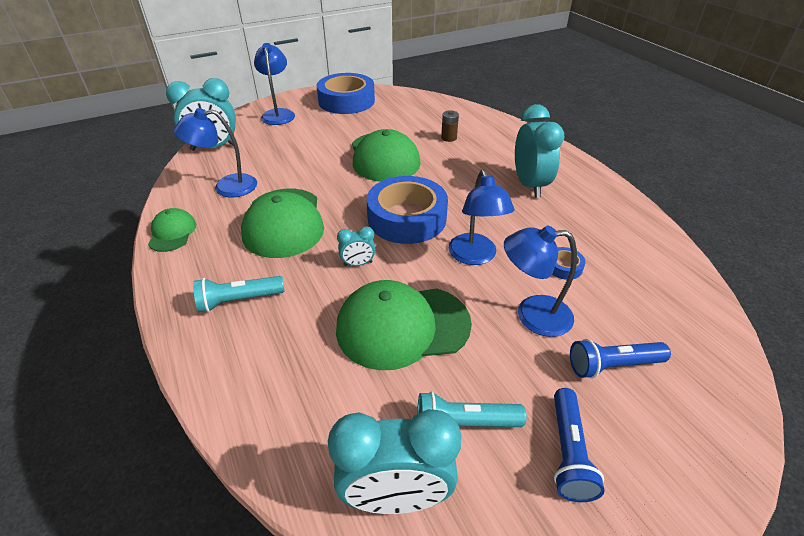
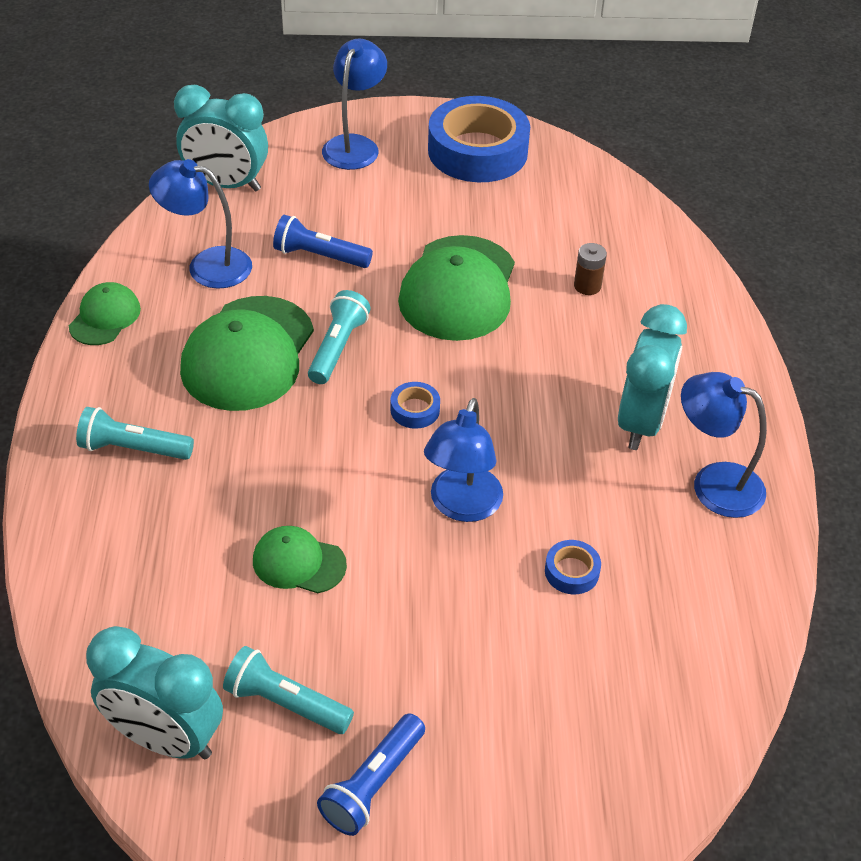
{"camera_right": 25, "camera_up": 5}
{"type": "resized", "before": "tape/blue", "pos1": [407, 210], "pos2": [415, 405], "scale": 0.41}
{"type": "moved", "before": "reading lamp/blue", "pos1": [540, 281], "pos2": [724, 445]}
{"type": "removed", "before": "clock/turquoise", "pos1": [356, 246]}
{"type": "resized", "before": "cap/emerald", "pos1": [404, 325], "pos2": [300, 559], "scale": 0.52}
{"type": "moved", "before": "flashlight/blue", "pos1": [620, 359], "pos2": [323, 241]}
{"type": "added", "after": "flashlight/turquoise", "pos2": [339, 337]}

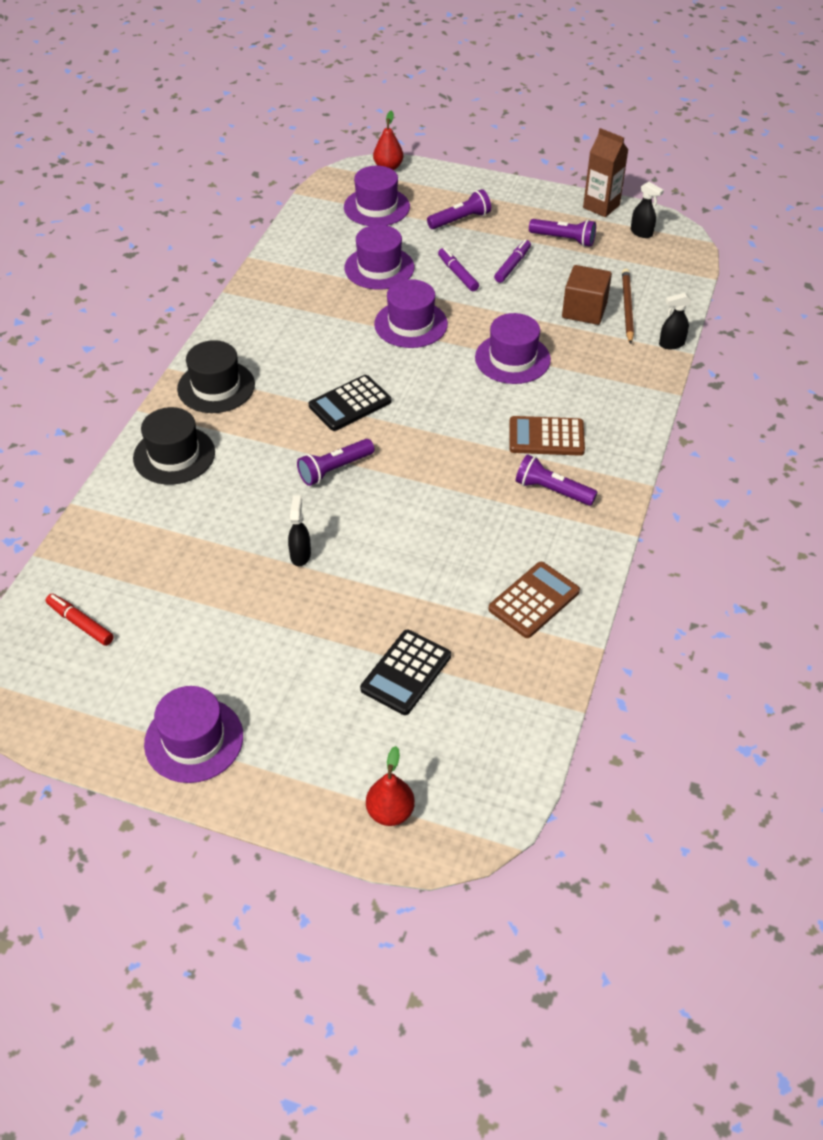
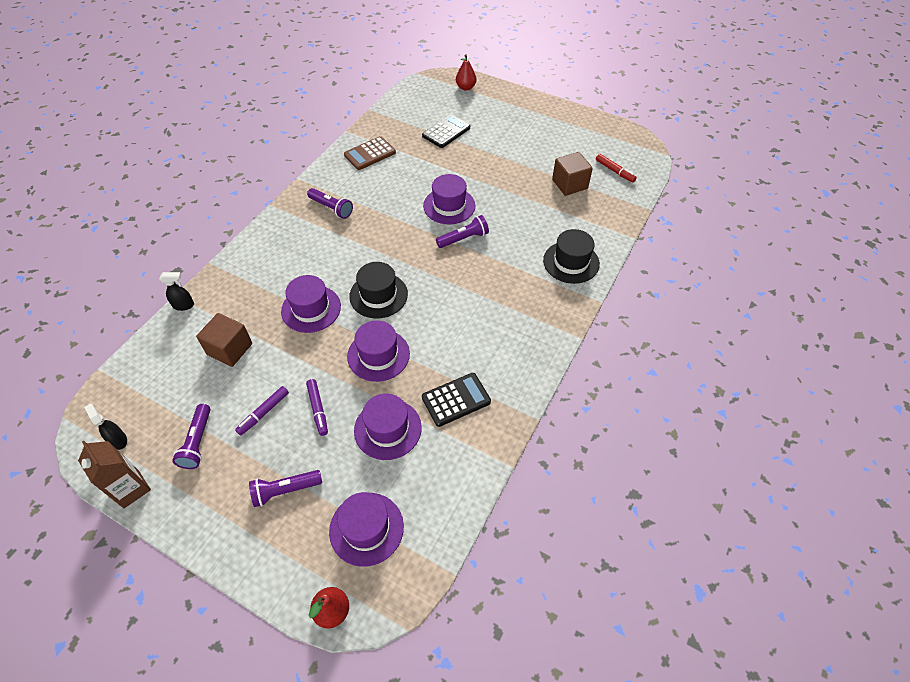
{"camera_right": -170, "camera_up": 5}
{"type": "turned", "before": "flashlight/royal purple", "pos1": [562, 233], "pos2": [191, 436], "turn": -120}
{"type": "removed", "before": "wooden pencil/russet", "pos1": [628, 306]}
{"type": "moved", "before": "tall hat/ebony", "pos1": [216, 376], "pos2": [378, 290]}
{"type": "moved", "before": "adding machine/ebony", "pos1": [350, 403], "pos2": [456, 400]}
{"type": "removed", "before": "adding machine/russet", "pos1": [547, 436]}
{"type": "removed", "before": "spray cleaner/ebony", "pos1": [299, 530]}
{"type": "moved", "before": "tall hat/royal purple", "pos1": [193, 734], "pos2": [449, 199]}
{"type": "added", "after": "cube/russet", "pos2": [572, 174]}

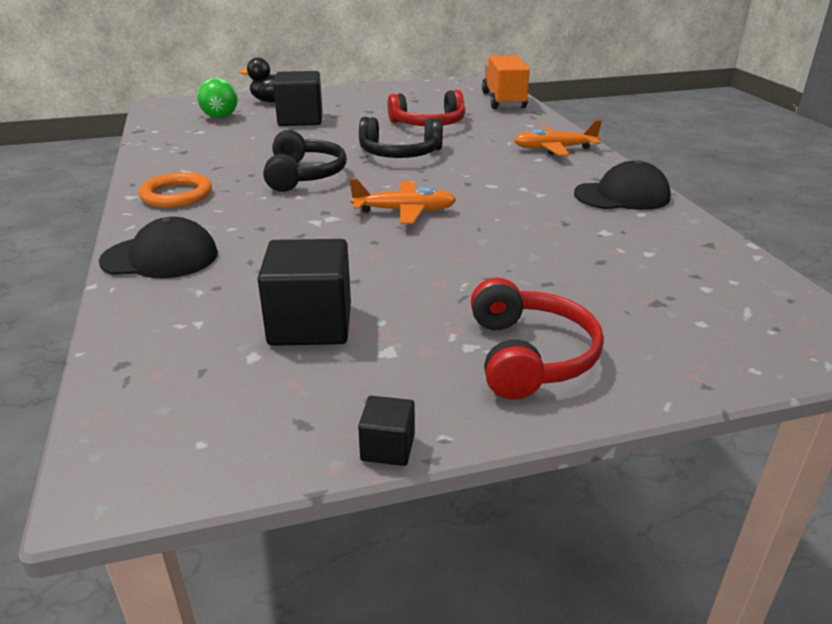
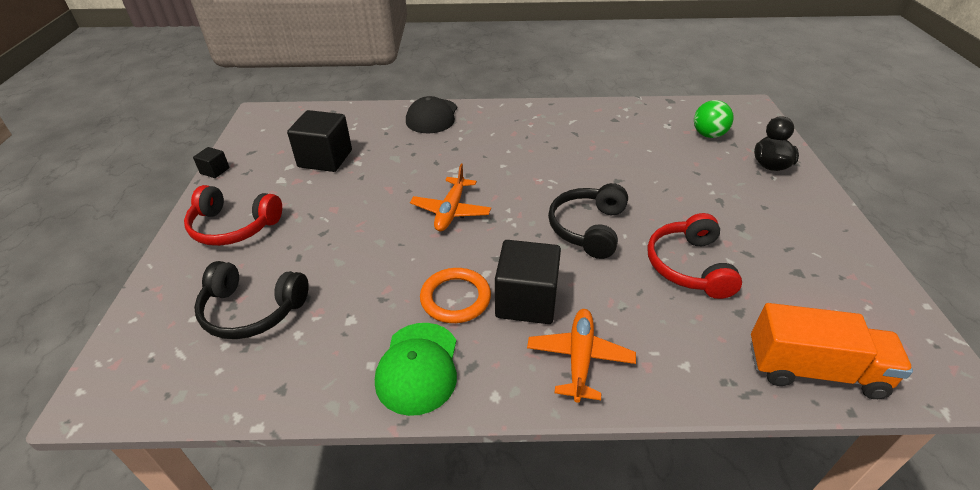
{"camera_right": 105, "camera_up": 10}
{"type": "moved", "before": "cube/ebony", "pos1": [298, 98], "pos2": [528, 282]}
{"type": "moved", "before": "headset/ebony", "pos1": [305, 161], "pos2": [251, 300]}
{"type": "recoloured", "before": "cap/ebony", "after": "cap/emerald", "pos1": [622, 185], "pos2": [416, 369]}
{"type": "moved", "before": "ring/bright orange", "pos1": [175, 190], "pos2": [455, 295]}

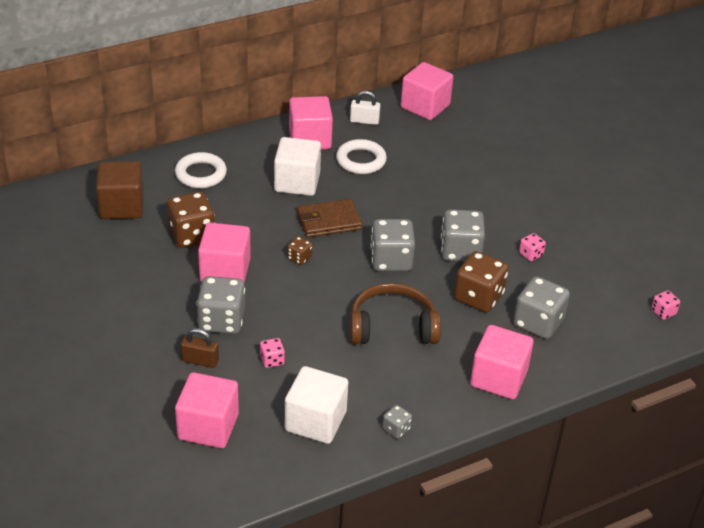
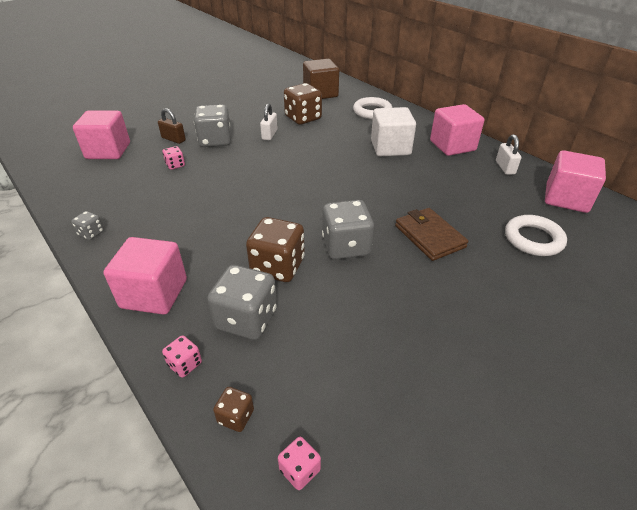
{"camera_right": 80, "camera_up": 0}
{"type": "moved", "before": "ring/pure white", "pos1": [361, 156], "pos2": [536, 235]}
{"type": "moved", "before": "wallet/russet", "pos1": [329, 218], "pos2": [431, 234]}
{"type": "removed", "before": "dice/gray", "pos1": [393, 245]}
{"type": "replaced", "before": "cube/pink", "after": "padlock/pure white", "pos1": [224, 252], "pos2": [269, 121]}
{"type": "moved", "before": "dice/pink", "pos1": [532, 247], "pos2": [182, 356]}
{"type": "moved", "before": "dice/russet", "pos1": [300, 250], "pos2": [233, 409]}
{"type": "removed", "before": "headset/russet", "pos1": [395, 313]}
{"type": "turned", "before": "padlock/russet", "pos1": [200, 348], "pos2": [172, 126], "turn": -60}
{"type": "removed", "before": "cube/pure white", "pos1": [316, 405]}

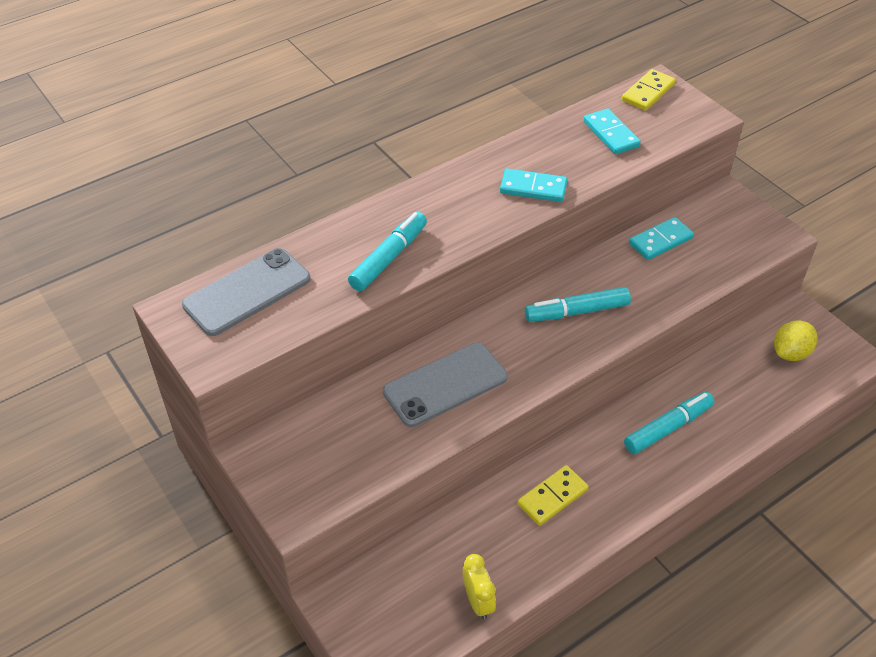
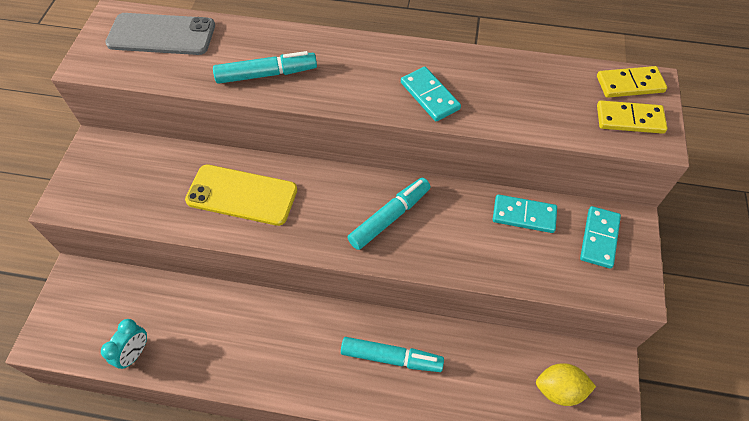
{"camera_right": 45, "camera_up": 10}
{"type": "moved", "before": "domino piece/turquoise", "pos1": [612, 131], "pos2": [600, 237]}
{"type": "turned", "before": "felt pen/turquoise", "pos1": [578, 304], "pos2": [389, 213], "turn": 105}
{"type": "recoloured", "before": "mobile phone/gray", "after": "mobile phone/golden", "pos1": [445, 384], "pos2": [241, 195]}
{"type": "moved", "before": "domino piece/golden", "pos1": [553, 495], "pos2": [632, 117]}
{"type": "recoloured", "before": "clock/golden", "after": "clock/turquoise", "pos1": [479, 587], "pos2": [124, 344]}

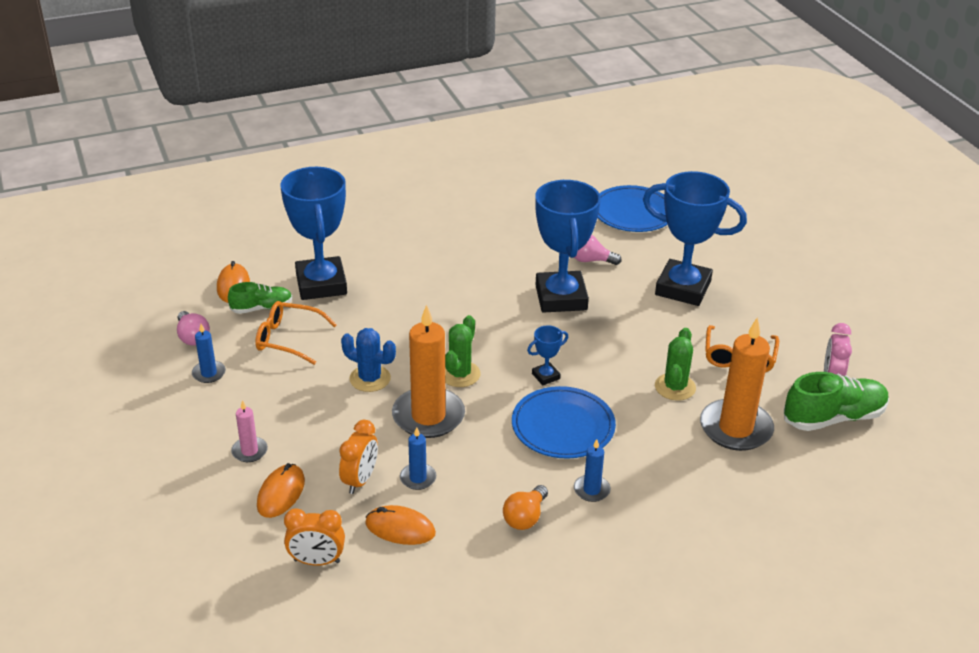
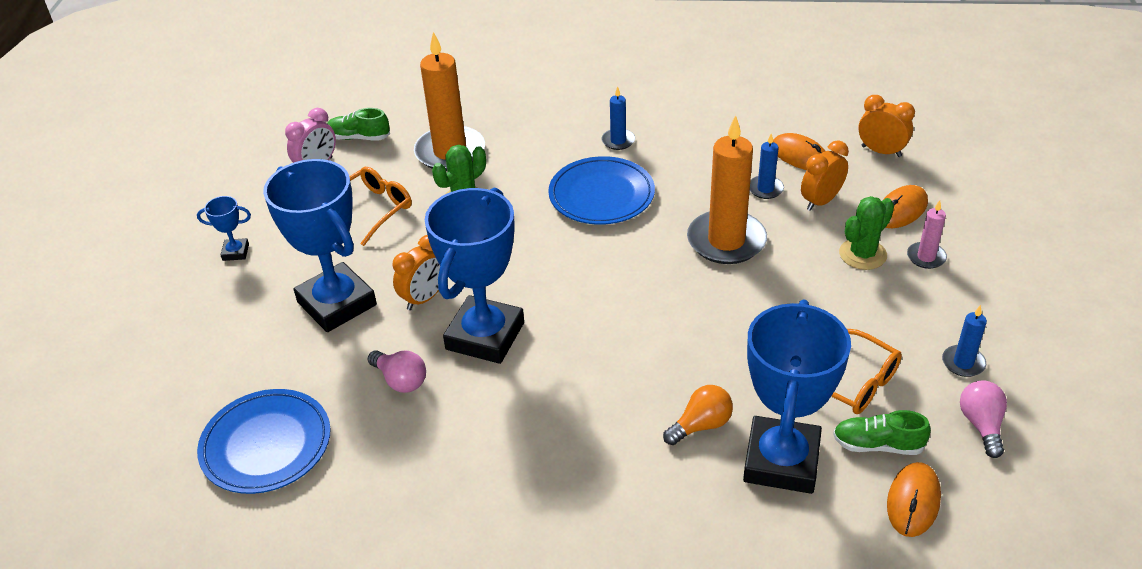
{"camera_right": -150, "camera_up": 5}
{"type": "moved", "before": "saguaro cactus/emerald", "pos1": [462, 351], "pos2": [866, 233]}
{"type": "moved", "before": "trophy/blue", "pos1": [547, 355], "pos2": [224, 228]}
{"type": "removed", "before": "saguaro cactus/blue", "pos1": [368, 360]}
{"type": "resized", "before": "lace-up shoe/emerald", "pos1": [836, 401], "pos2": [358, 124], "scale": 0.6}
{"type": "moved", "before": "lightbulb/bright orange", "pos1": [525, 507], "pos2": [698, 415]}
{"type": "added", "after": "clock/bright orange", "pos2": [416, 272]}

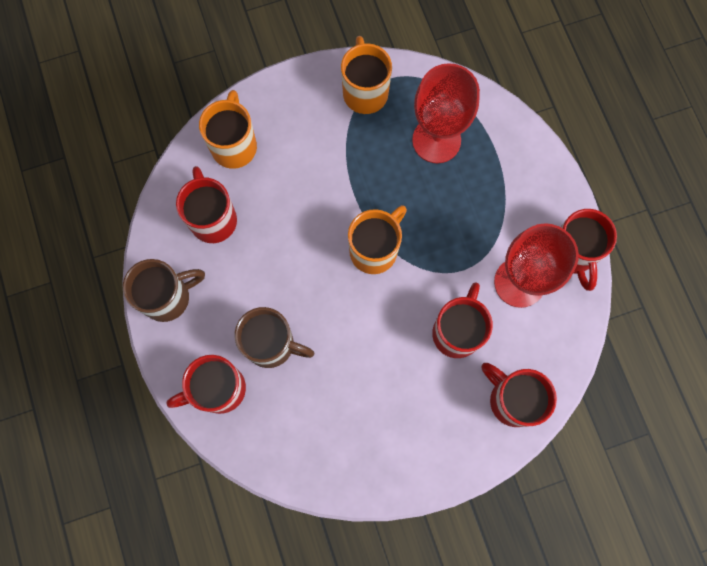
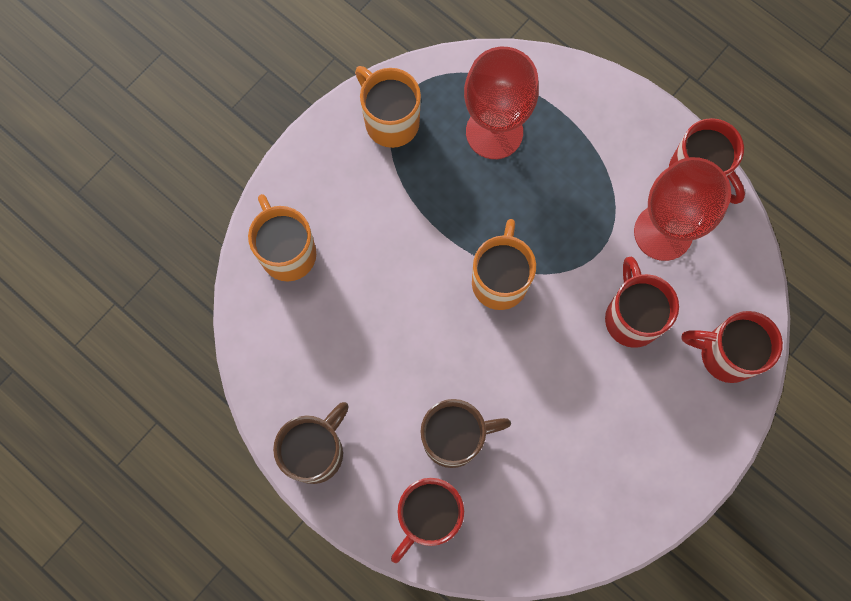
{"camera_right": -30, "camera_up": 0}
{"type": "removed", "before": "mug/scarlet", "pos1": [206, 204]}

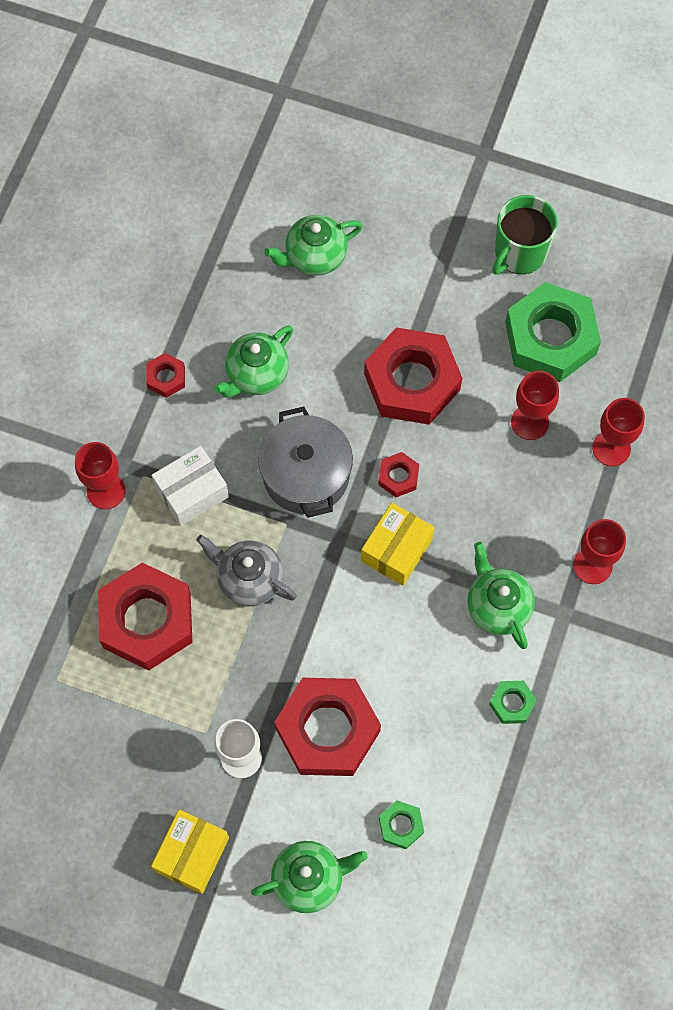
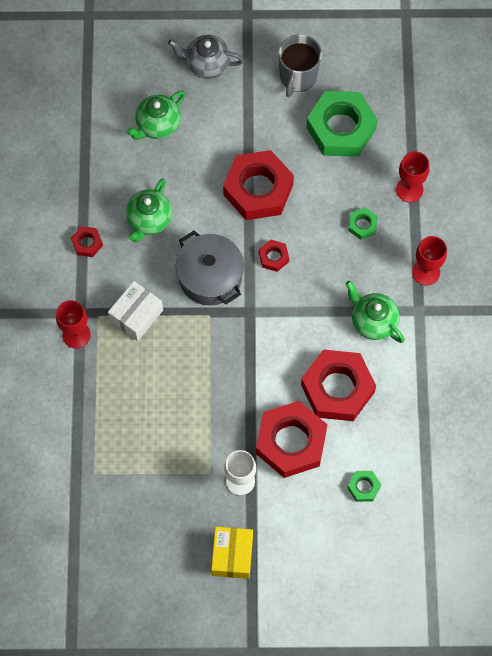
{"camera_right": -20, "camera_up": 0}
{"type": "recoloured", "before": "mug/emerald", "after": "mug/gray", "pos1": [525, 235], "pos2": [300, 65]}
{"type": "removed", "before": "wine glass/scarlet", "pos1": [535, 405]}
{"type": "removed", "before": "package/golden", "pos1": [398, 544]}
{"type": "moved", "before": "tea pot/gray", "pos1": [246, 570], "pos2": [206, 57]}
{"type": "moved", "before": "nut/scarlet", "pos1": [145, 616], "pos2": [338, 385]}
{"type": "moved", "before": "nut/emerald", "pos1": [513, 702], "pos2": [363, 223]}
{"type": "removed", "before": "tea pot/emerald", "pos1": [309, 877]}

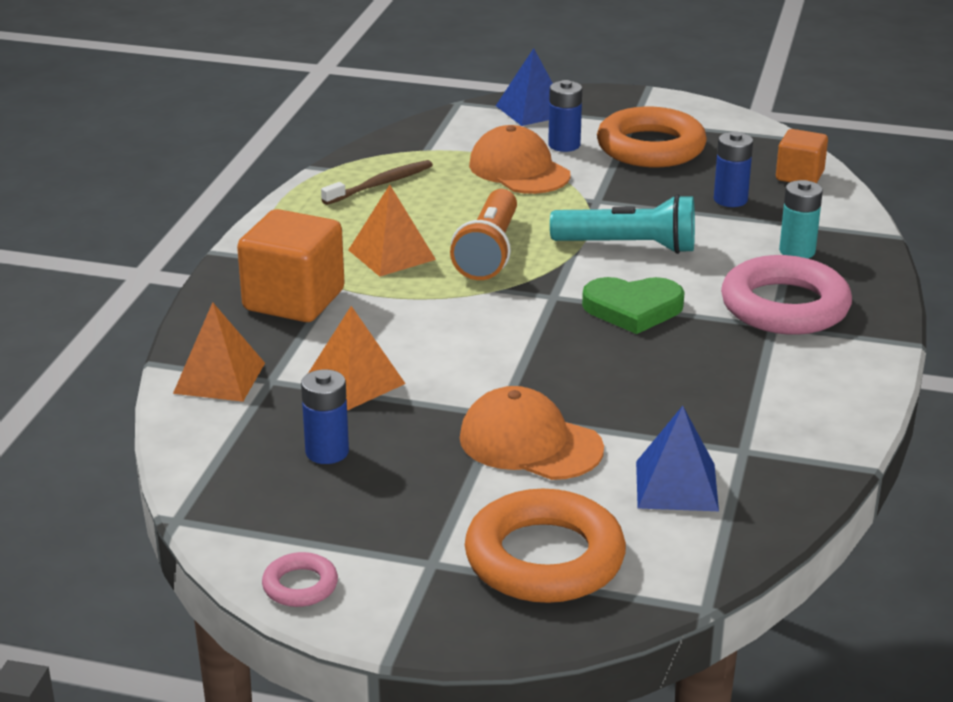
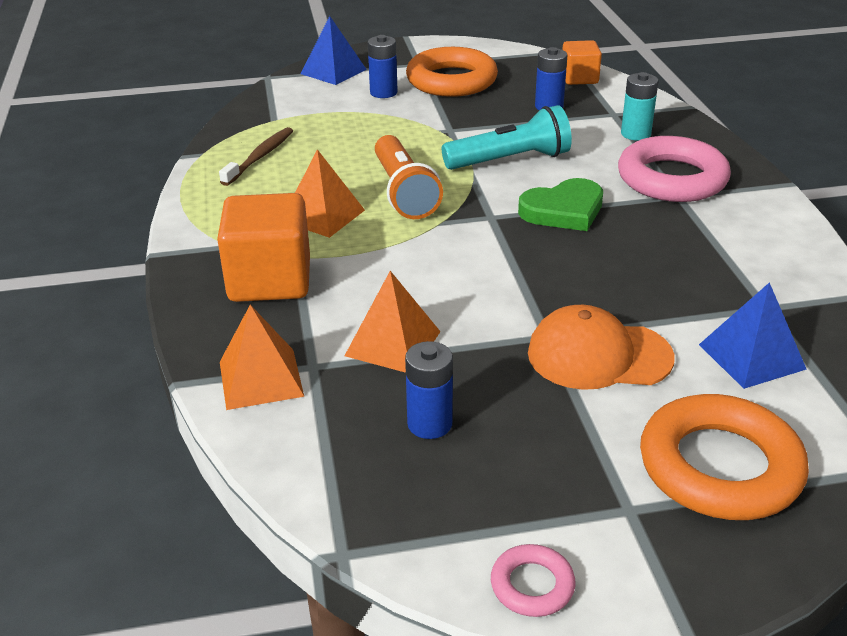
{"camera_right": -25, "camera_up": 5}
{"type": "removed", "before": "cap/bright orange", "pos1": [520, 159]}

